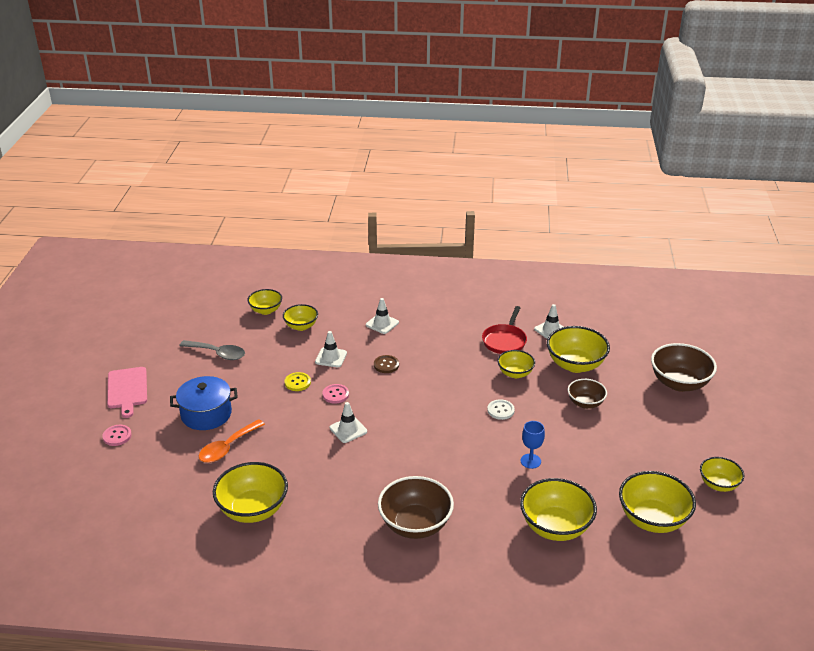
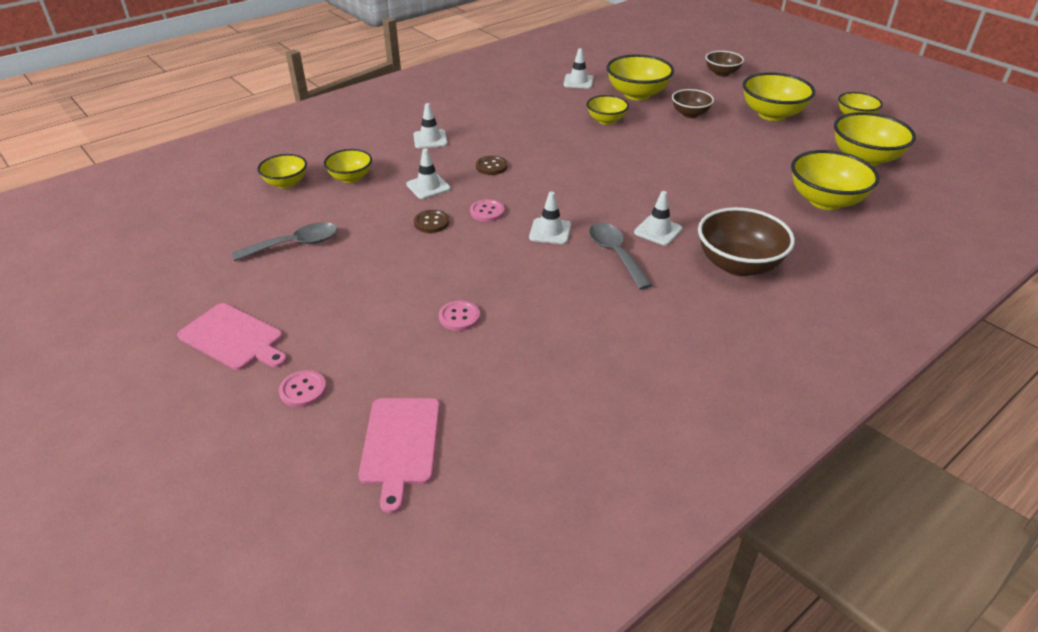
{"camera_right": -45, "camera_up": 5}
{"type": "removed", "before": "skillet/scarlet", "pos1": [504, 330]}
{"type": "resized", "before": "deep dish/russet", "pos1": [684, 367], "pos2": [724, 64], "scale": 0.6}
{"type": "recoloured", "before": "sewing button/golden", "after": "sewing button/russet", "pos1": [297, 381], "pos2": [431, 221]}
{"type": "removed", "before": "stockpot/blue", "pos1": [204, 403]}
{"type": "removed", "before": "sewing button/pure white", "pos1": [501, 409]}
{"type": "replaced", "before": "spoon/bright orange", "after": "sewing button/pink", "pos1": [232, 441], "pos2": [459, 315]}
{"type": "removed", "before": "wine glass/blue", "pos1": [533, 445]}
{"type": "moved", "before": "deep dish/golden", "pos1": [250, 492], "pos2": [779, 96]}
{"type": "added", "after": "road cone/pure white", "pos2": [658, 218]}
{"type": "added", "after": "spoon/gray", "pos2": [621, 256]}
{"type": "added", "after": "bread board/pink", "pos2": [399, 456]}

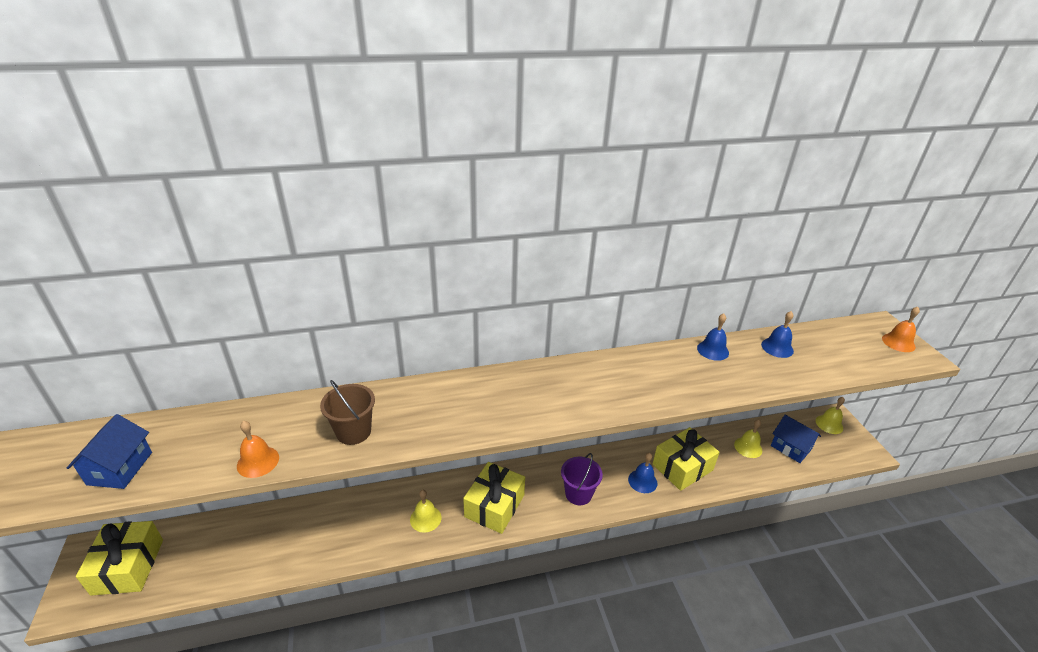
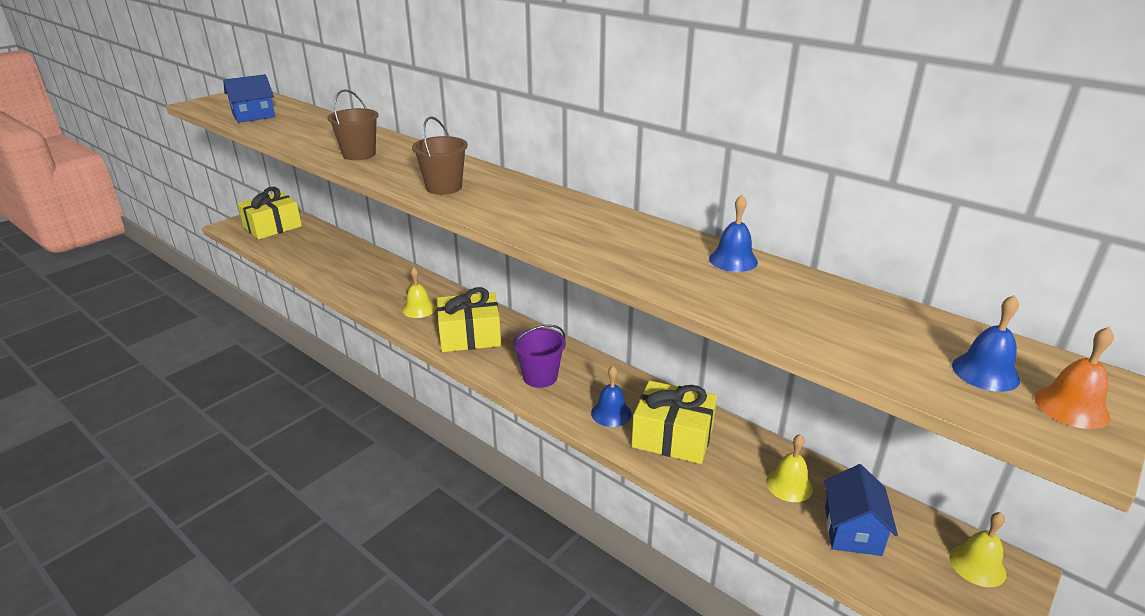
{"camera_right": 55, "camera_up": -5}
{"type": "moved", "before": "bell/blue", "pos1": [777, 334], "pos2": [986, 343]}
{"type": "removed", "before": "bell/bright orange", "pos1": [258, 449]}
{"type": "added", "after": "sand bucket/russet", "pos2": [440, 155]}

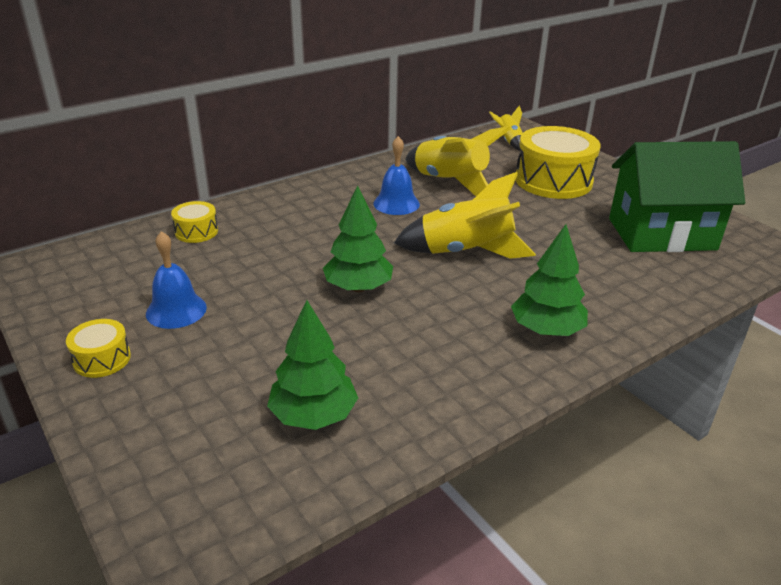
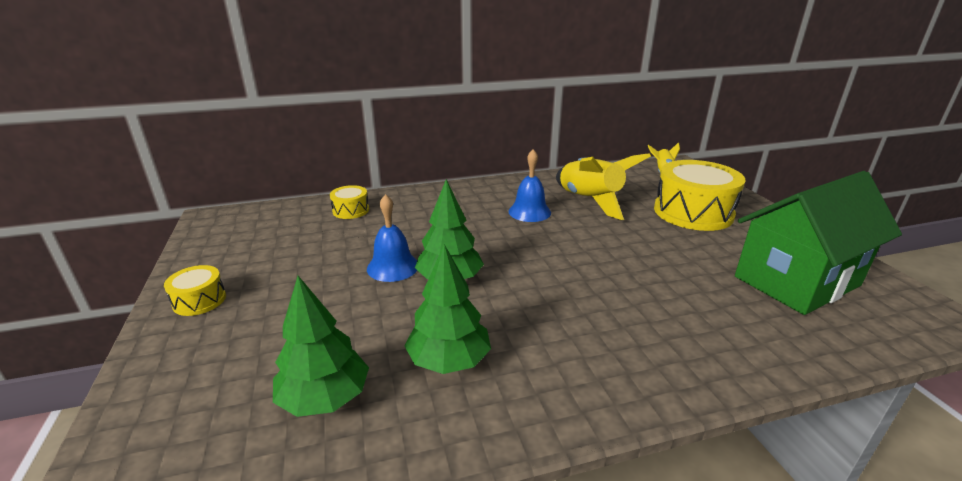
{"camera_right": 20, "camera_up": -5}
{"type": "turned", "before": "house/emerald", "pos1": [677, 196], "pos2": [818, 243], "turn": -45}
{"type": "removed", "before": "rocket/golden", "pos1": [465, 215]}
{"type": "moved", "before": "fir tree/emerald", "pos1": [549, 280], "pos2": [447, 309]}
{"type": "moved", "before": "bell/blue", "pos1": [176, 280], "pos2": [392, 238]}

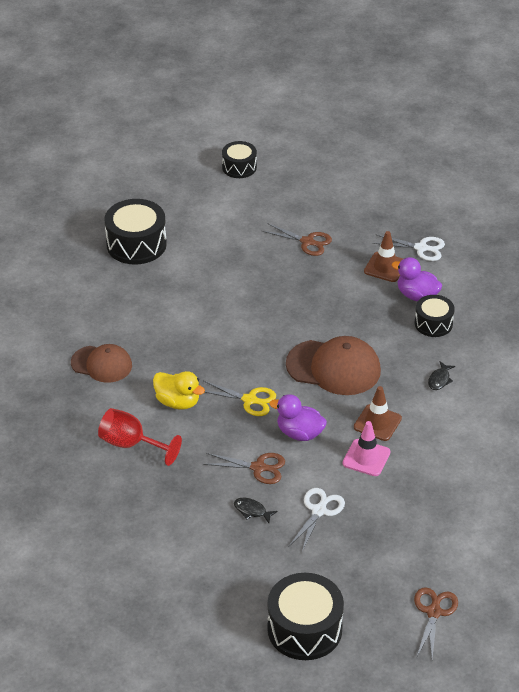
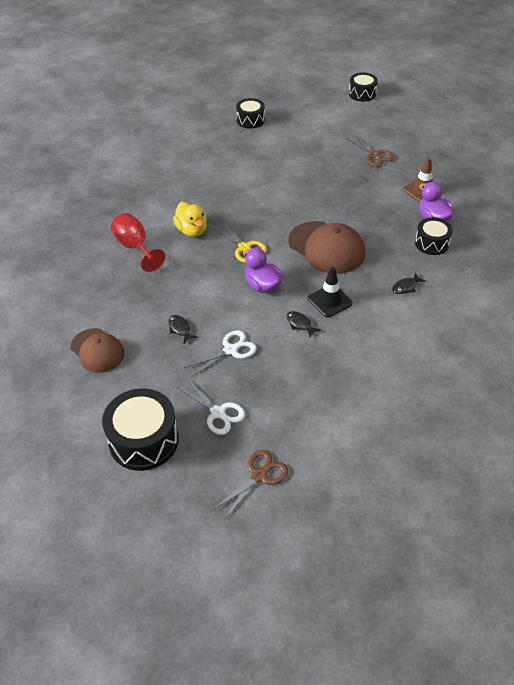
{"camera_right": 30, "camera_up": 5}
{"type": "resized", "before": "toy drum/ebony", "pos1": [135, 232], "pos2": [250, 113], "scale": 0.61}
{"type": "moved", "before": "scissors/pure white", "pos1": [409, 248], "pos2": [210, 407]}
{"type": "moved", "before": "cap/russet", "pos1": [101, 363], "pos2": [97, 350]}
{"type": "recoloured", "before": "road cone/russet", "after": "road cone/ebony", "pos1": [378, 413], "pos2": [330, 292]}
{"type": "replaced", "before": "road cone/pink", "after": "toy fish/ebony", "pos1": [366, 448], "pos2": [303, 324]}
{"type": "removed", "before": "scissors/russet", "pos1": [244, 468]}

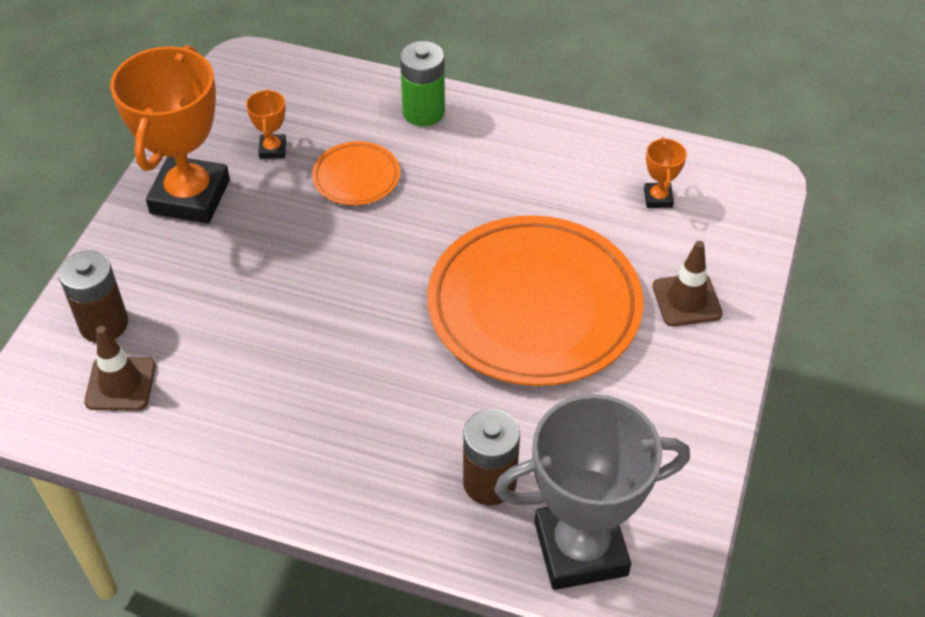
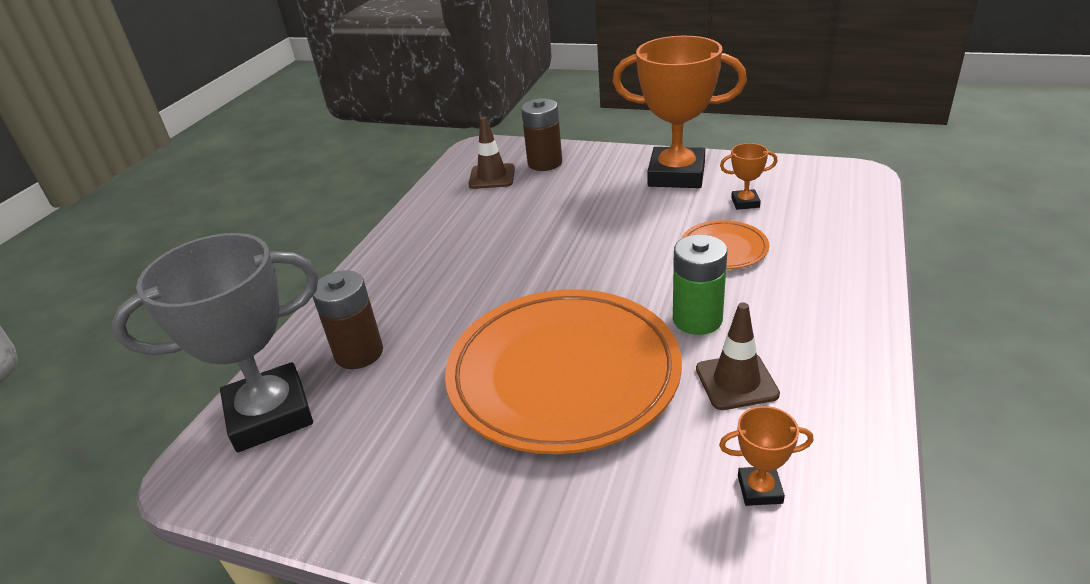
{"camera_right": 95, "camera_up": -15}
{"type": "moved", "before": "battery/emerald", "pos1": [422, 84], "pos2": [700, 284]}
{"type": "moved", "before": "road cone/russet", "pos1": [688, 283], "pos2": [738, 356]}
{"type": "turned", "before": "trophy/gray", "pos1": [592, 492], "pos2": [215, 342], "turn": 75}

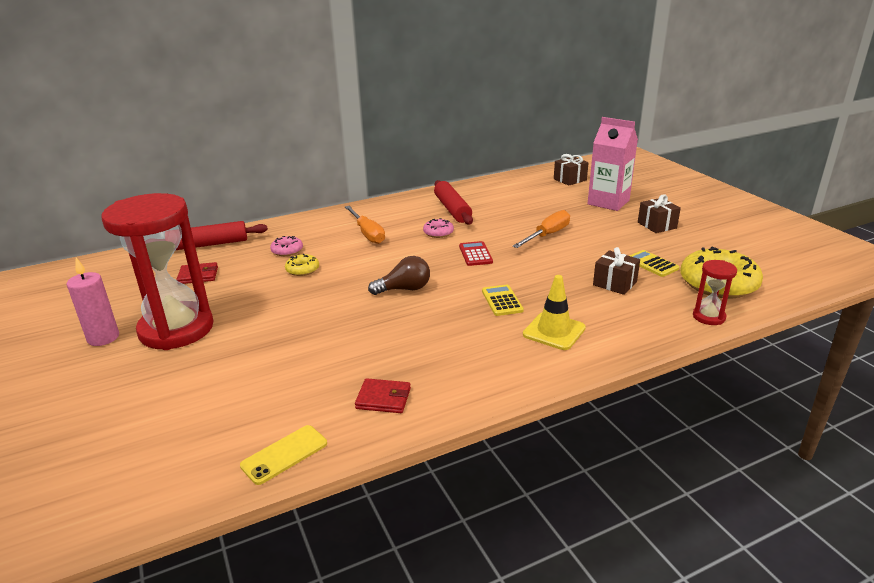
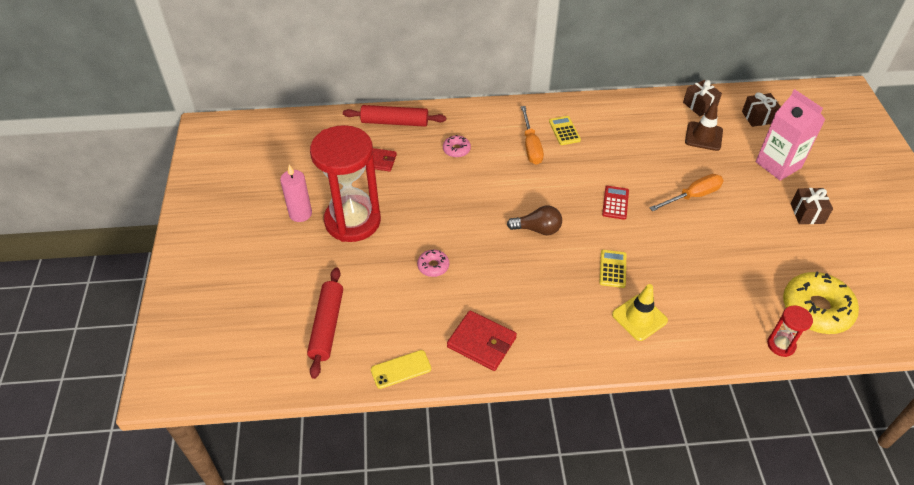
{"camera_right": 20, "camera_up": 20}
{"type": "moved", "before": "dough roller/scarlet", "pos1": [453, 202], "pos2": [325, 323]}
{"type": "moved", "before": "doughnut/pink", "pos1": [438, 228], "pos2": [433, 263]}
{"type": "moved", "before": "gift/russet", "pos1": [616, 271], "pos2": [702, 98]}
{"type": "moved", "before": "adding machine/golden", "pos1": [654, 263], "pos2": [565, 130]}
{"type": "removed", "before": "doughnut/golden", "pos1": [302, 265]}
{"type": "resized", "before": "wallet/scarlet", "pos1": [383, 395], "pos2": [482, 341], "scale": 1.53}
{"type": "added", "after": "road cone/russet", "pos2": [704, 126]}

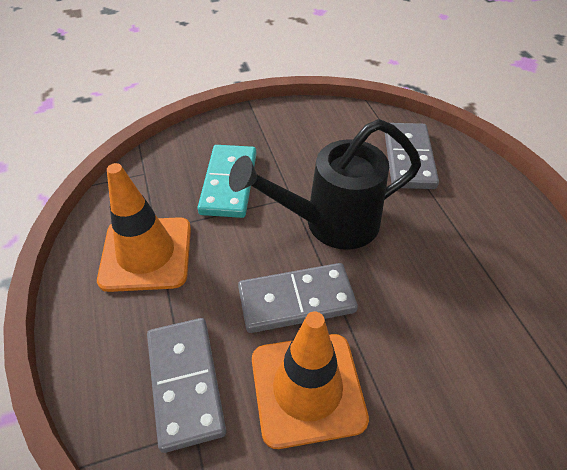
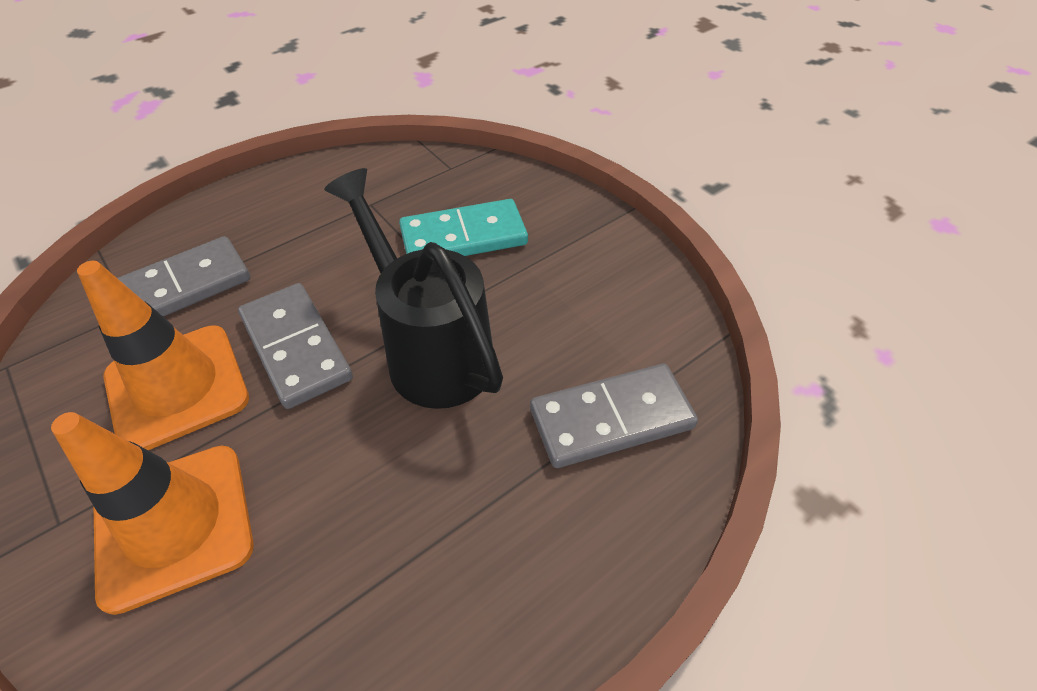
{"camera_right": 70, "camera_up": 0}
{"type": "moved", "before": "road cone/bright orange", "pos1": [144, 227], "pos2": [152, 513]}

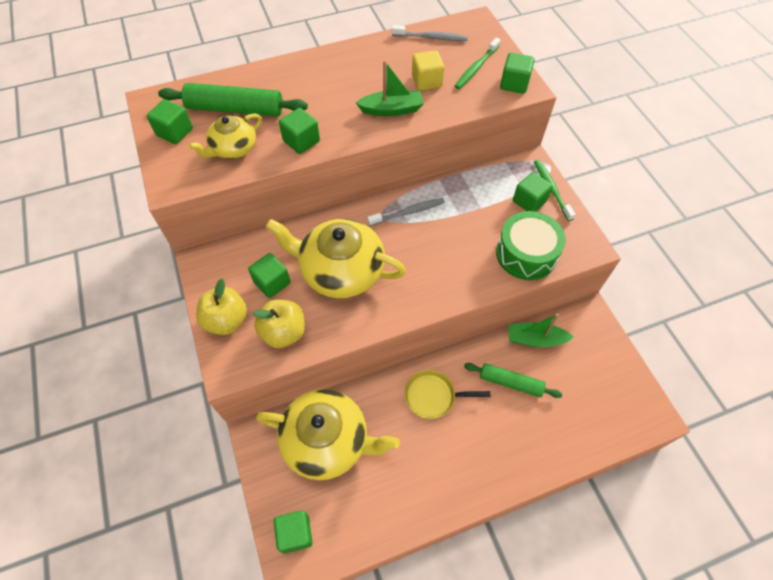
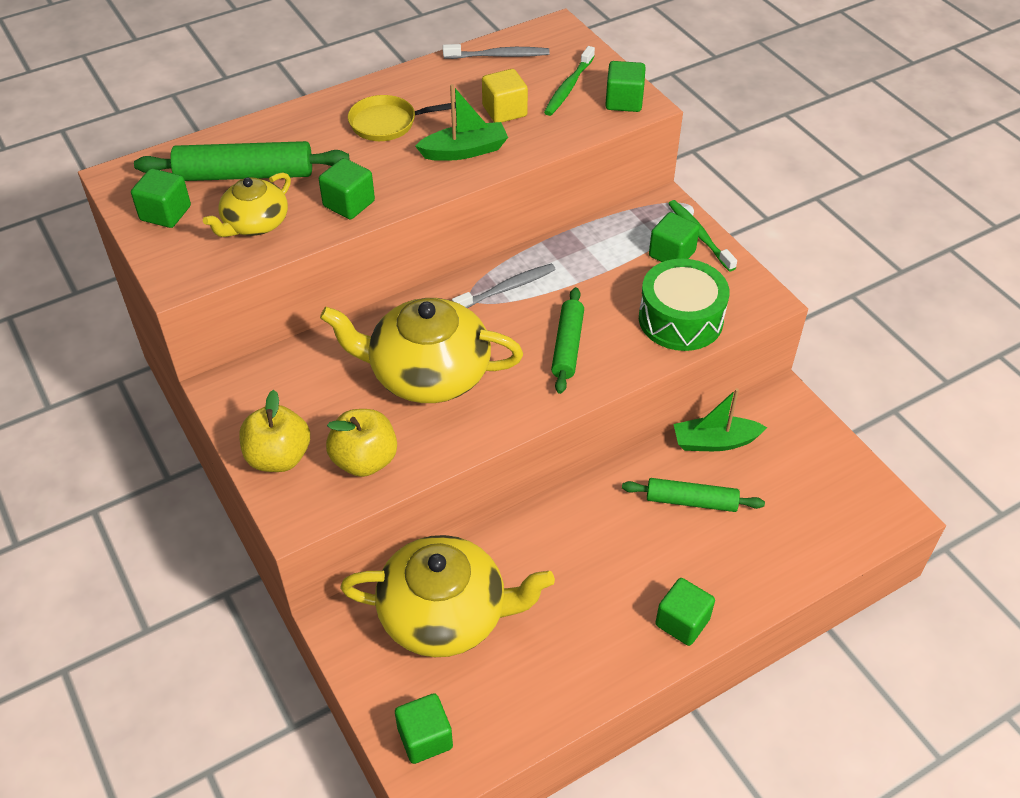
{"camera_right": -10, "camera_up": -10}
{"type": "moved", "before": "cube/emerald", "pos1": [269, 275], "pos2": [685, 612]}
{"type": "moved", "before": "skillet/golden", "pos1": [447, 394], "pos2": [402, 118]}
{"type": "added", "after": "dough roller/emerald", "pos2": [567, 340]}

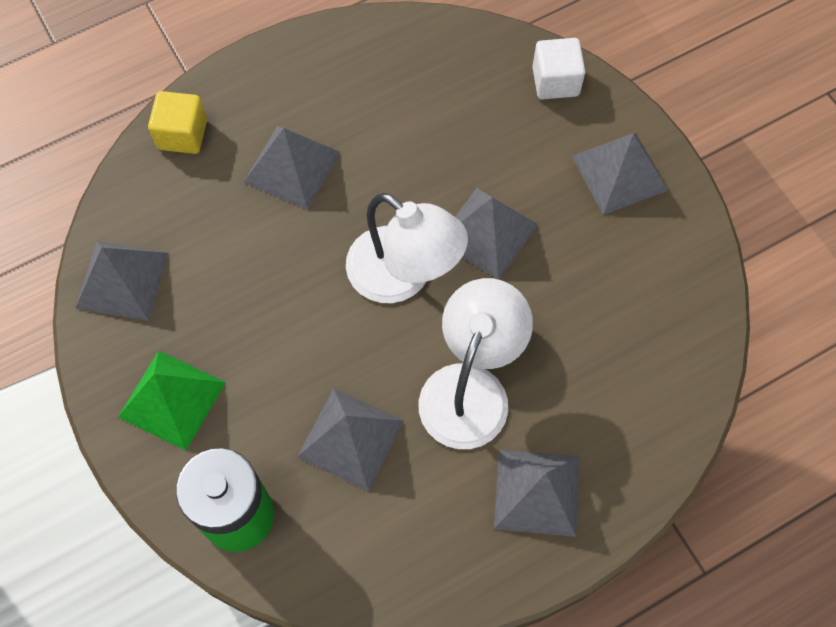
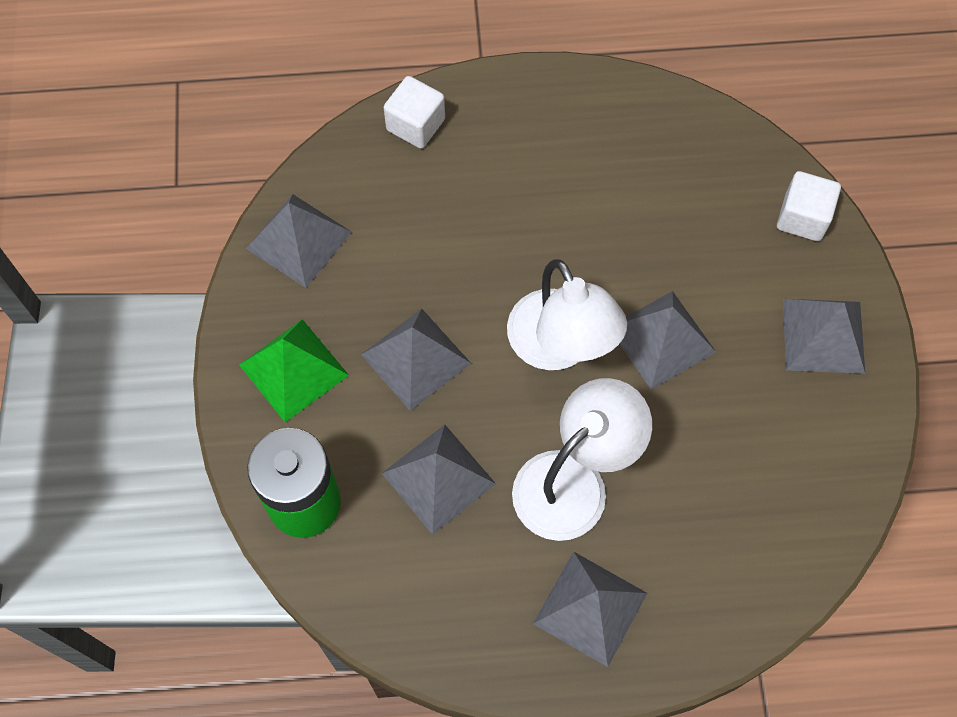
{"camera_right": 25, "camera_up": 0}
{"type": "recoloured", "before": "cube/golden", "after": "cube/pure white", "pos1": [177, 122], "pos2": [414, 112]}
{"type": "moved", "before": "pyramid/gray", "pos1": [291, 168], "pos2": [416, 360]}

